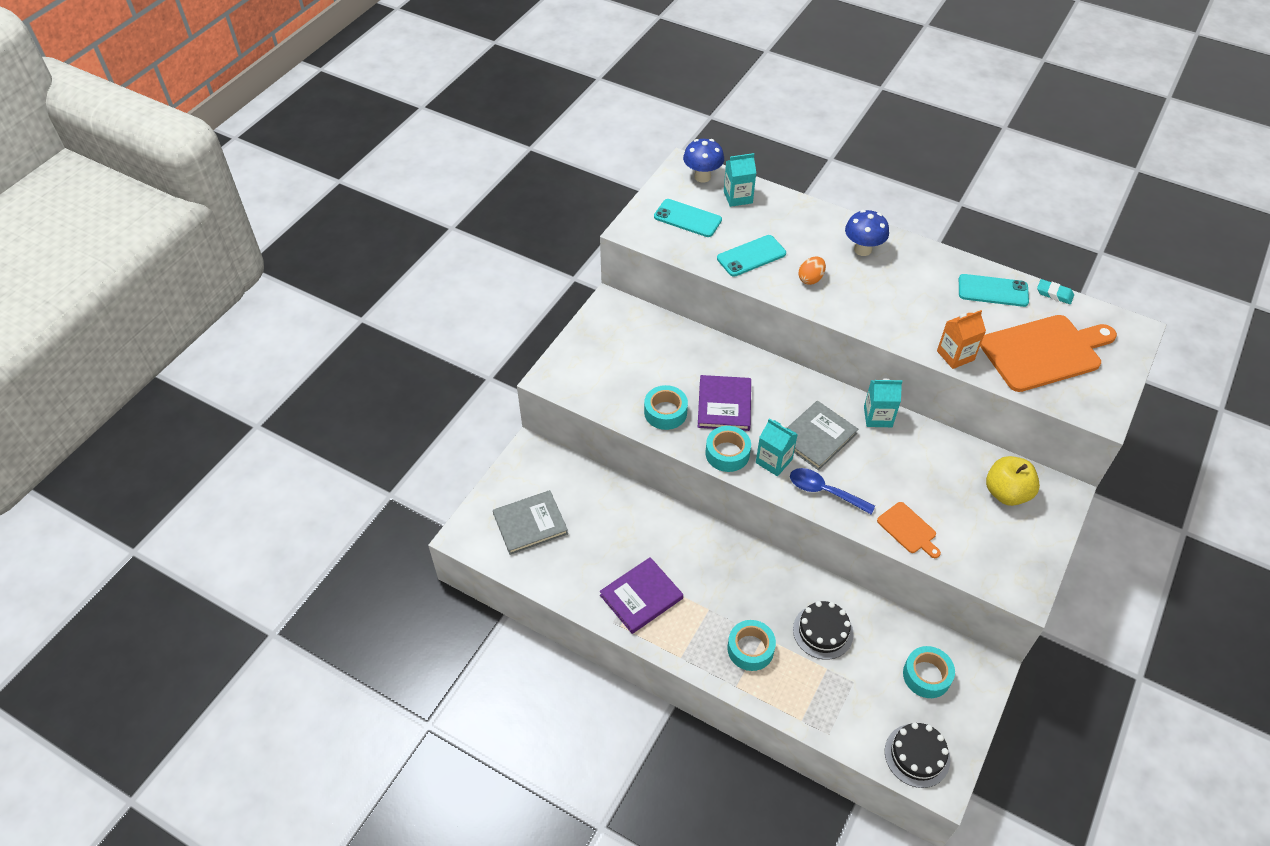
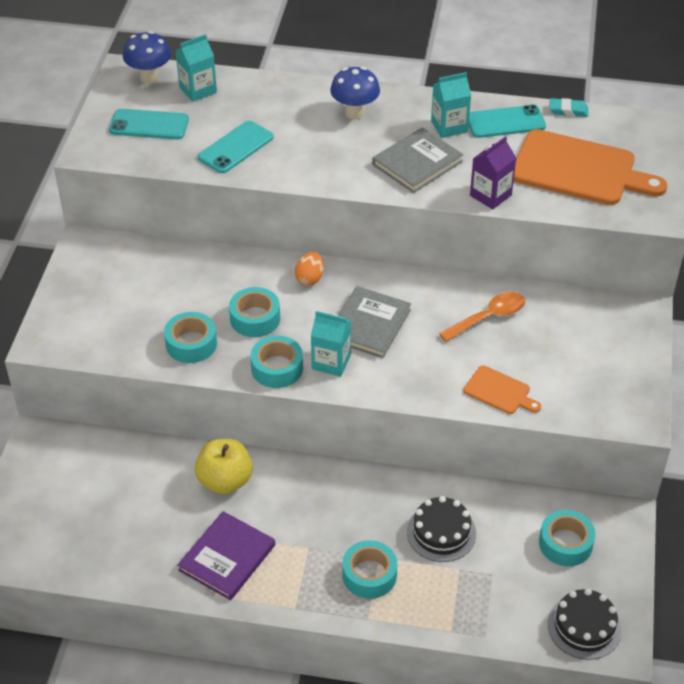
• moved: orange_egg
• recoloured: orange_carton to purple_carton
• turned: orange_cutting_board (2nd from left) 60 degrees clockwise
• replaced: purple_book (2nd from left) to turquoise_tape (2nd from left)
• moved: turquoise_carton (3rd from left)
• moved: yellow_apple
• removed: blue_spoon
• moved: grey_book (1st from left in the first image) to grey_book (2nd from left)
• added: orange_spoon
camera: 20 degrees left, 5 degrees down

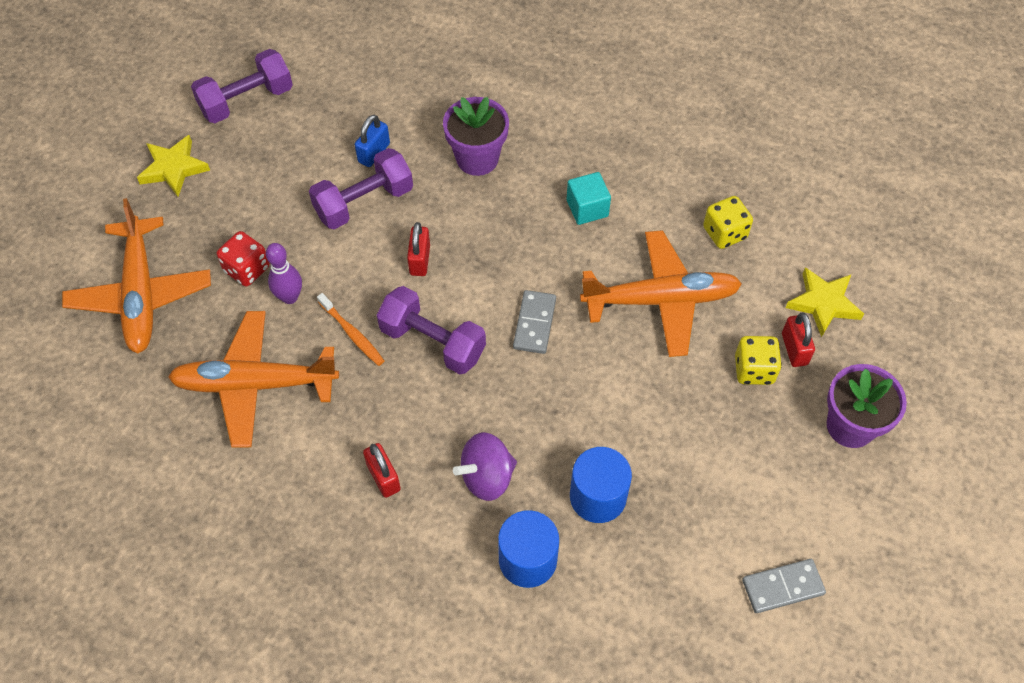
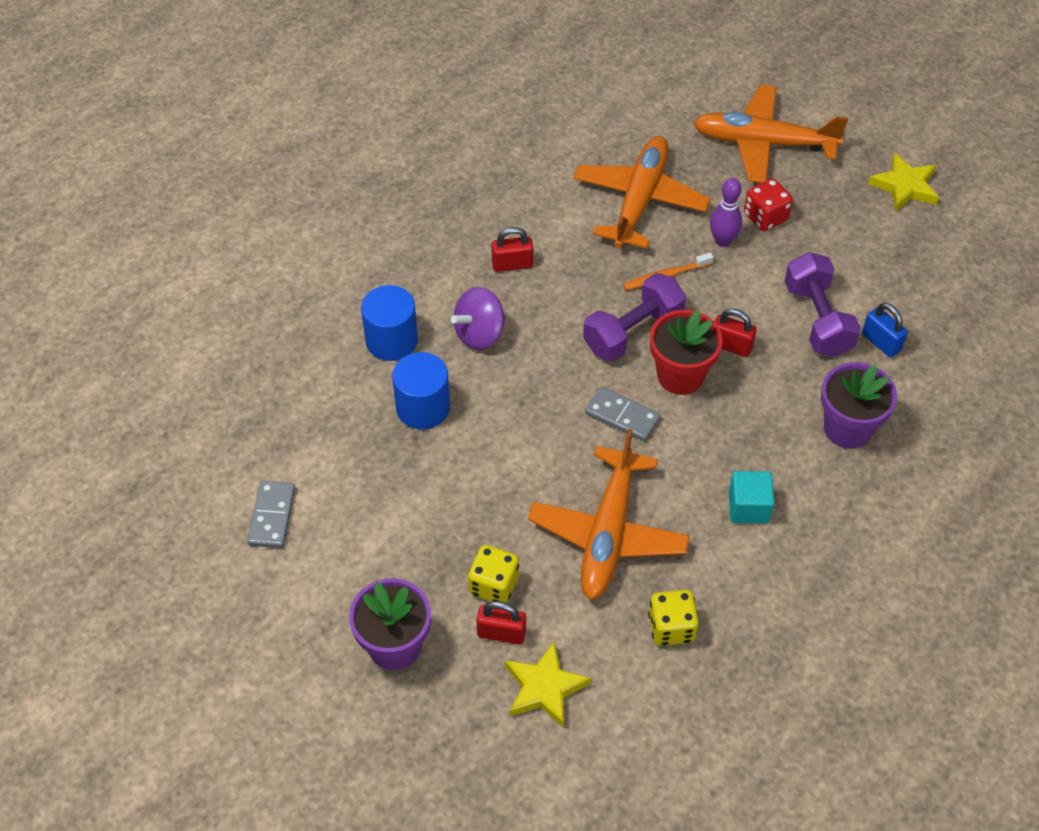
• removed: purple_dumbbell (1st from left)
• turned: purple_spinning_top 120 degrees counterclockwise
• added: red_flower_pot
camera: 110 degrees right, 5 degrees down

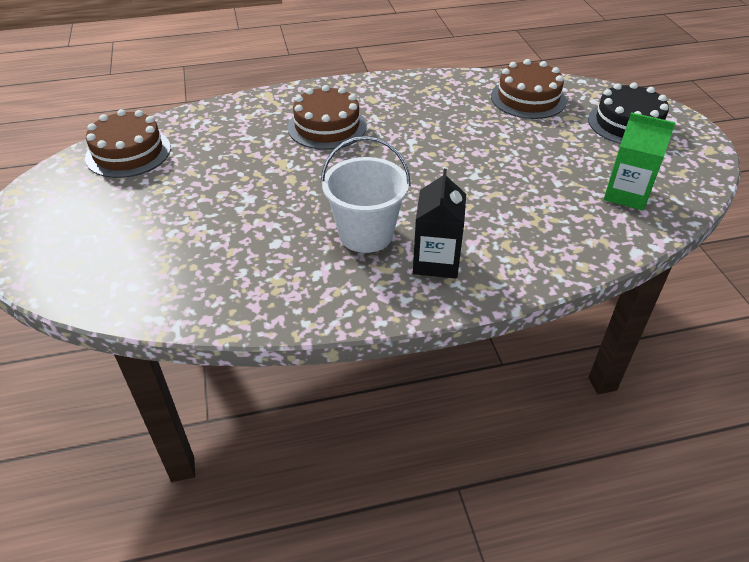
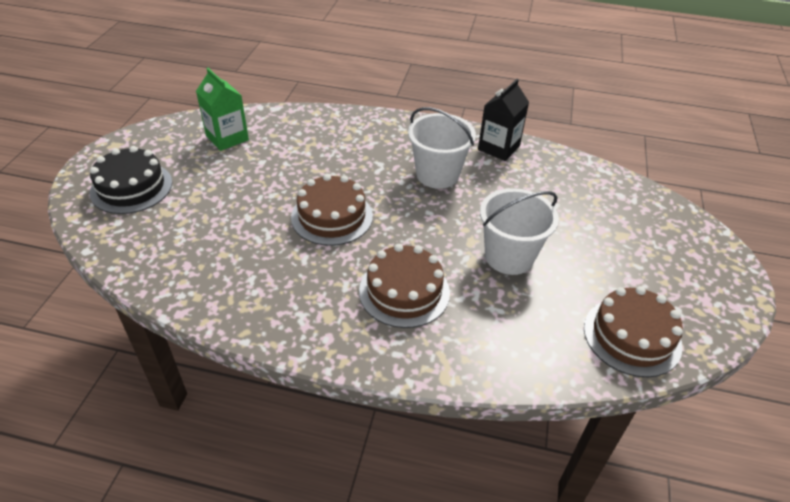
• moved: brown_cake (3rd from left in the first image) to brown_cake (1st from left)
• moved: black_carton
• added: white_bucket (2nd from left)
camera: 155 degrees left, 0 degrees up

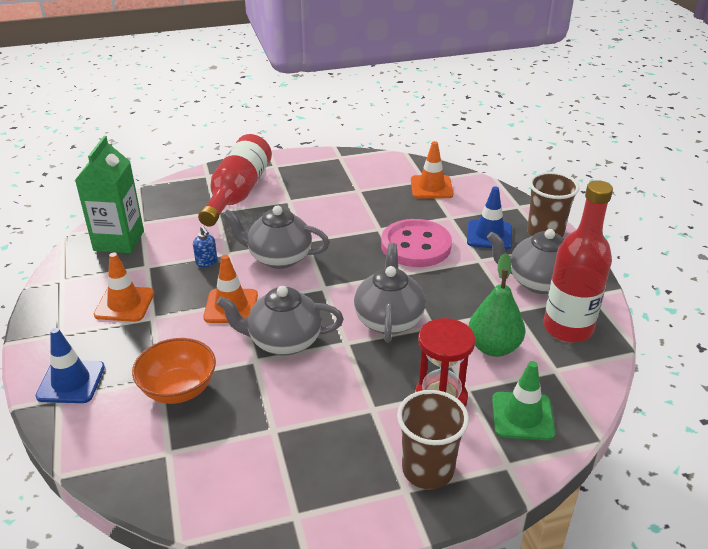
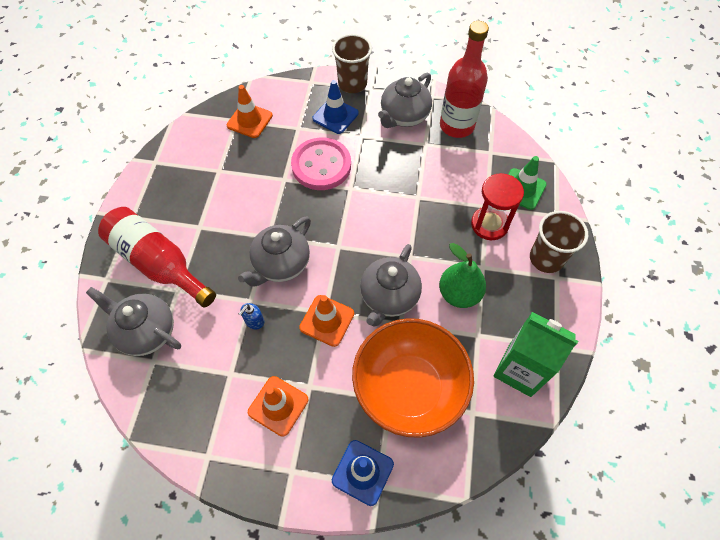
• moved: green_carton
• turned: blue_soap_dispenser 135 degrees clockwise
• moved: grey_teapot (3rd from left in the first image) to grey_teapot (1st from left)
• moved: green_pear
• resized: orange_bowl x1.69
camera: 65 degrees left, 25 degrees up

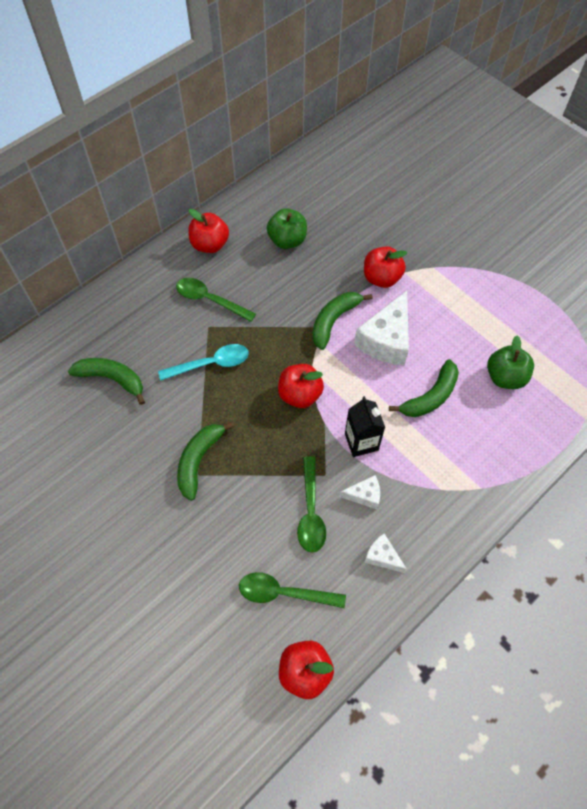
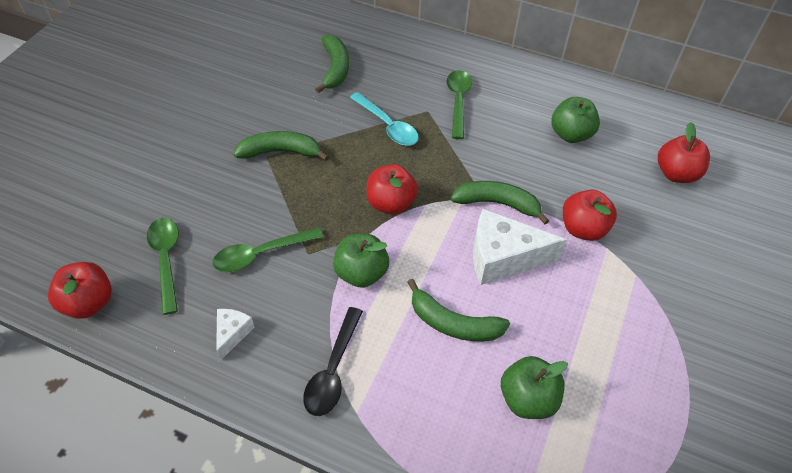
• moved: red_apple (1st from left in the first image) to red_apple (4th from left)
• replaced: black_carton to green_apple (1st from left)
• removed: white_cheese (1st from left)
• added: black_spoon
camera: 65 degrees right, 10 degrees down

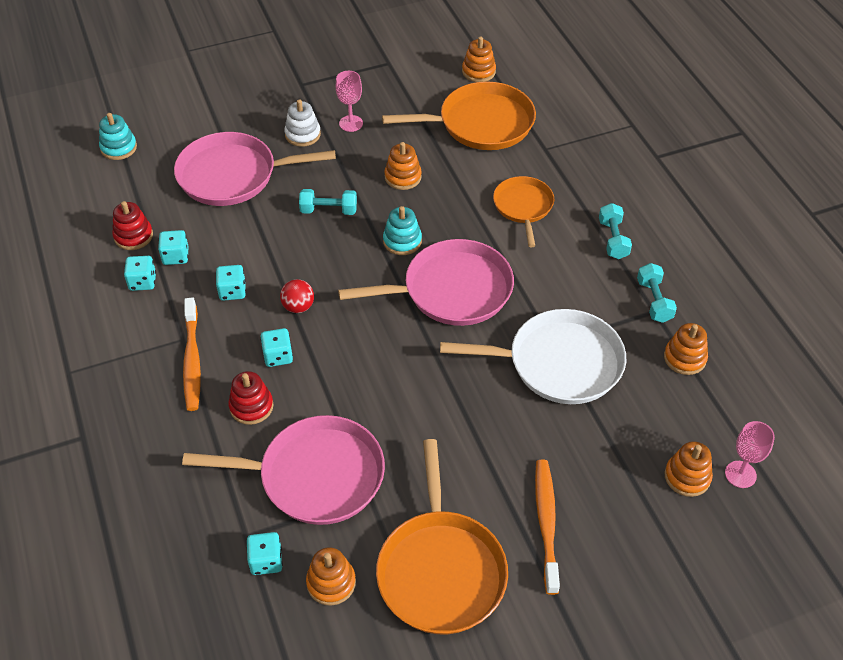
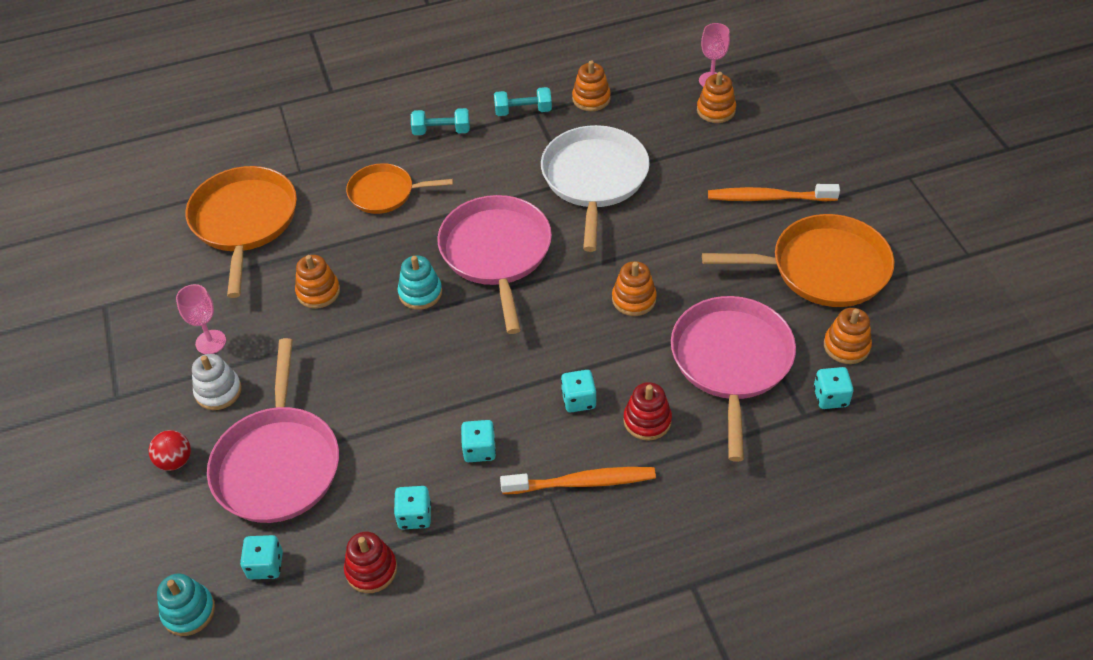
• moved: orange_stacking_toy (3rd from left)
• removed: turquoise_dumbbell (1st from left)
• moved: turquoise_dice (1st from left)
• moved: red_ball
camera: 85 degrees left, 0 degrees up

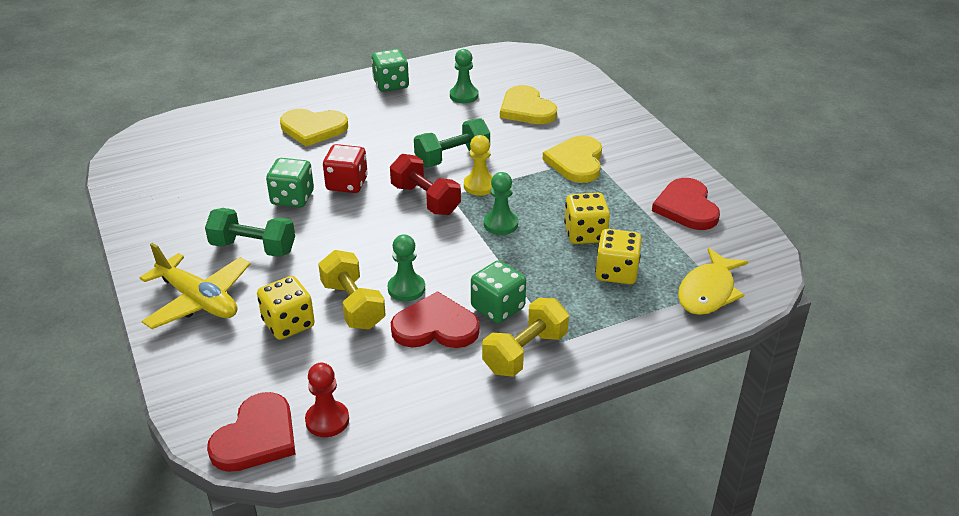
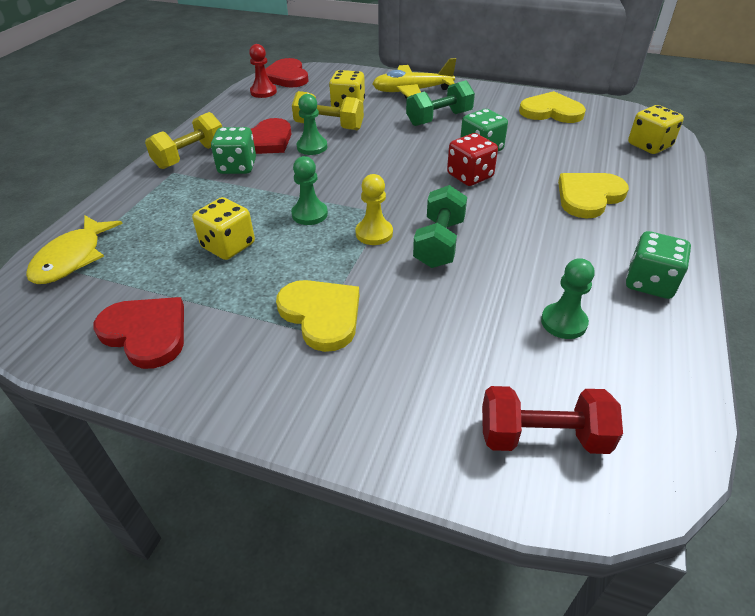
• moved: yellow_heart (2nd from left)
• moved: red_dumbbell
• moved: yellow_dice (3rd from left)
• turned: yellow_fish 150 degrees counterclockwise
• turned: yellow_dumbbell (2nd from left in the first image) 45 degrees clockwise
camera: 135 degrees right, 5 degrees up

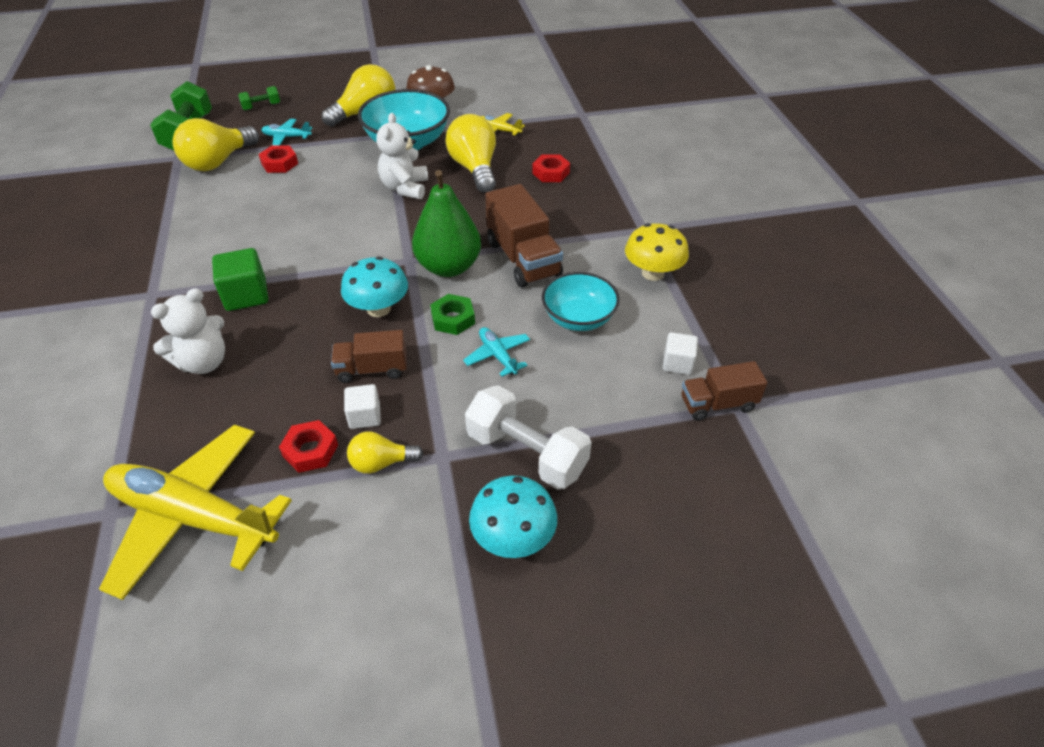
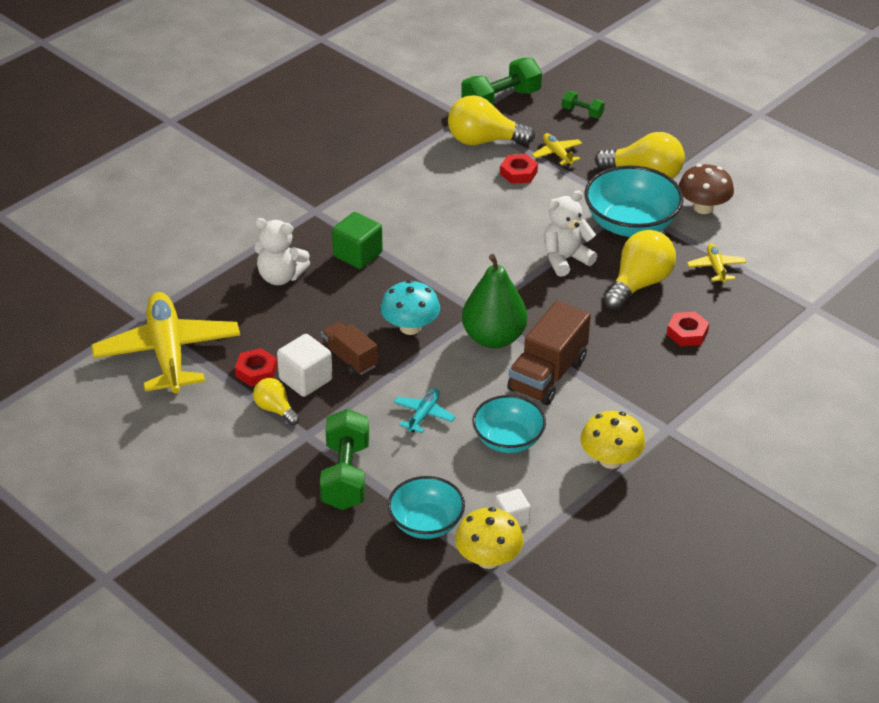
• recoloured: turquoise_plane (1st from left) to yellow_plane (2nd from left)
• removed: green_nut
• replaced: brown_truck (3rd from left) to yellow_mushroom (1st from left)
• resized: white_cube (1st from left) x1.57
• recoloured: white_dumbbell to green_dumbbell (1st from left)
• removed: turquoise_mushroom (2nd from left)
• added: turquoise_bowl (1st from left)
camera: 55 degrees right, 5 degrees down

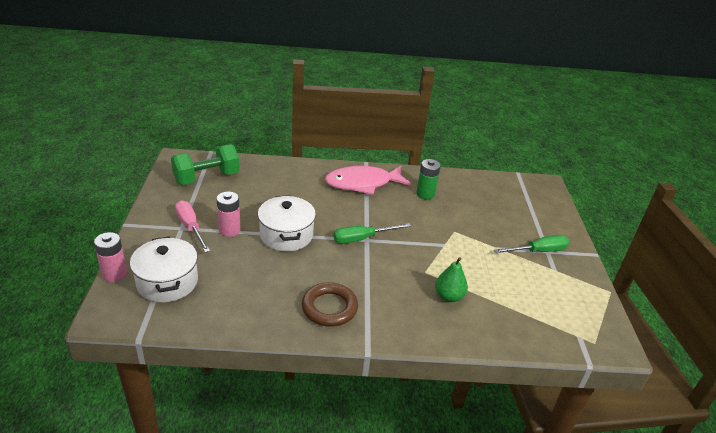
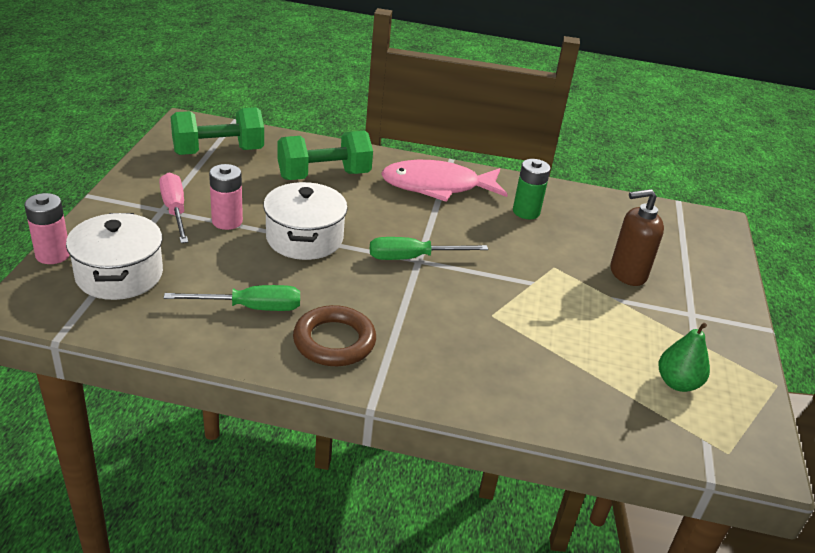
• moved: green_screwdriver (2nd from left in the first image) to green_screwdriver (1st from left)
• moved: green_pear
• added: green_dumbbell (2nd from left)
• added: brown_soap_dispenser
camera: 10 degrees right, 0 degrees up

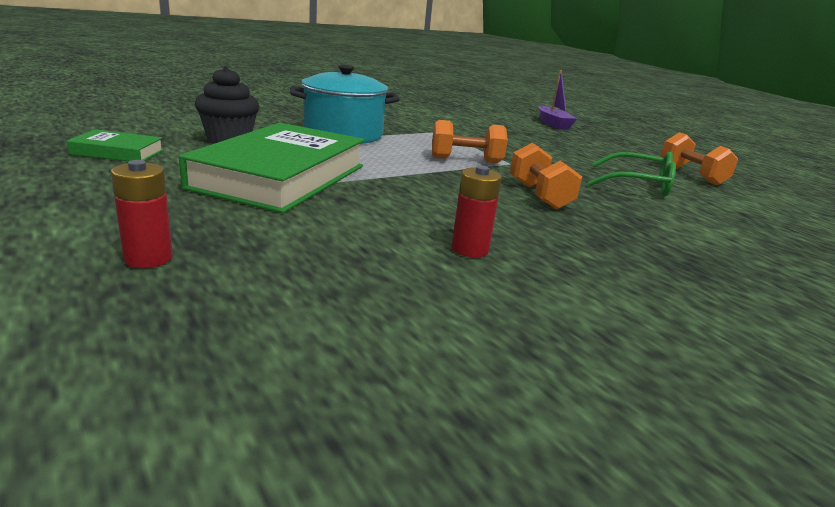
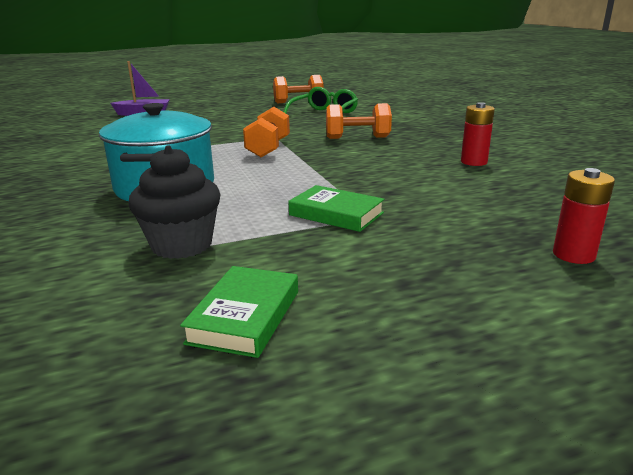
• resized: green_book (2nd from left) x0.45
camera: 75 degrees left, 0 degrees up

